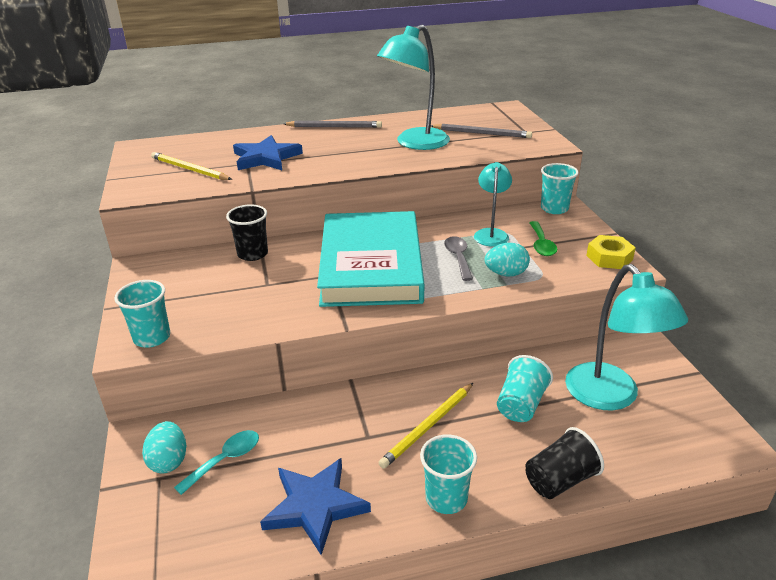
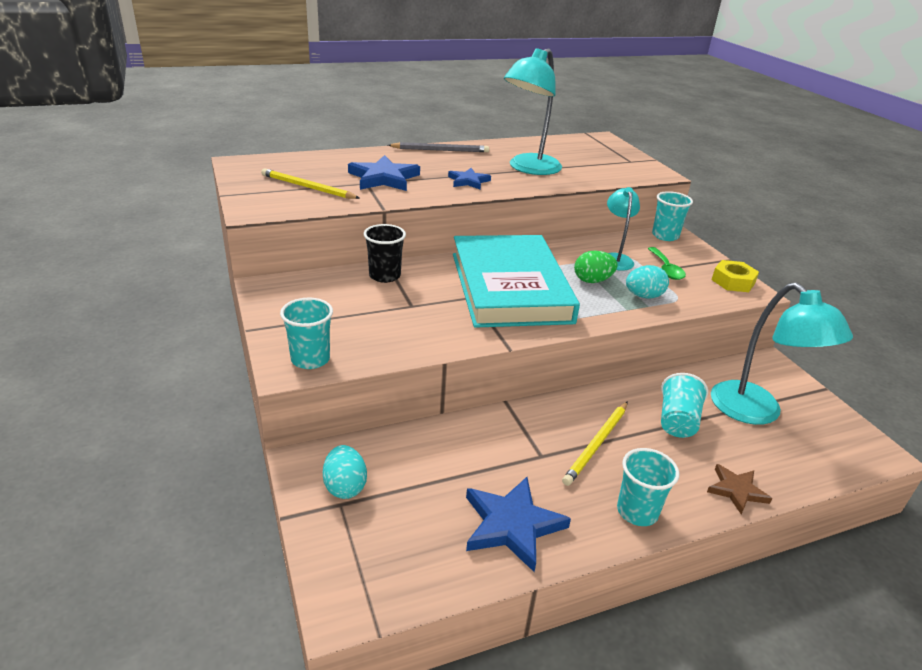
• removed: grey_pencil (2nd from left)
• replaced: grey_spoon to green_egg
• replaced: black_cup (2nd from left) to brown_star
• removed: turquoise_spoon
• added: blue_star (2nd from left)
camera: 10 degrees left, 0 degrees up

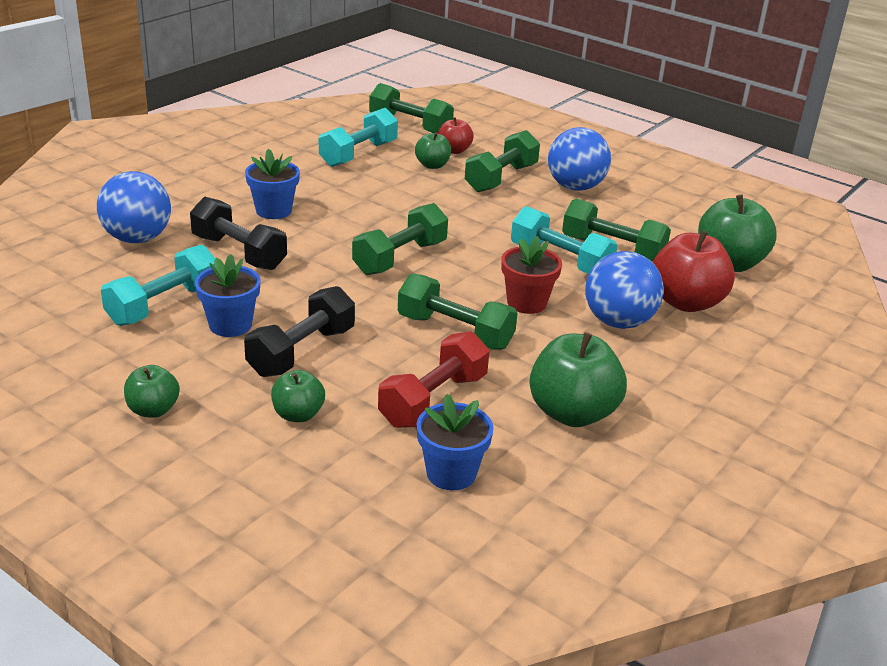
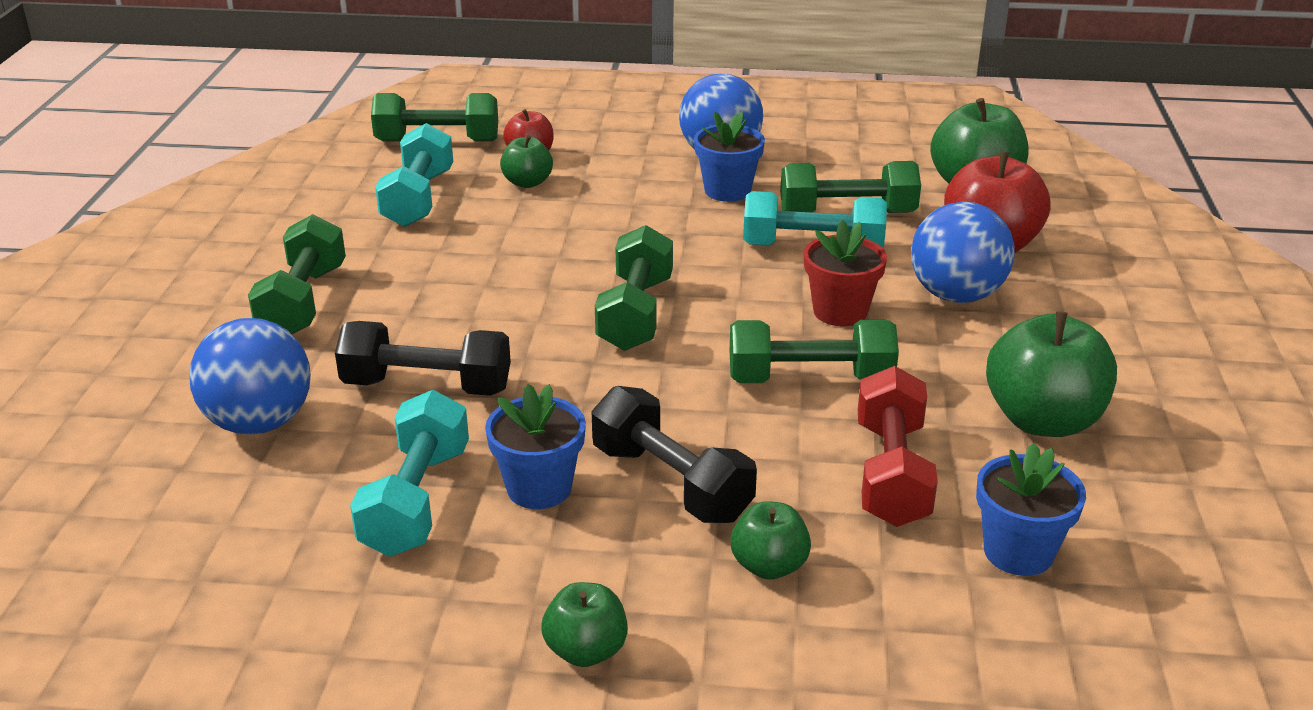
• moved: green_dumbbell (4th from left in the first image) to green_dumbbell (1st from left)
• moved: blue_flower_pot (2nd from left)
• turned: black_dumbbell (2nd from left) 45 degrees counterclockwise
camera: 30 degrees left, 0 degrees up

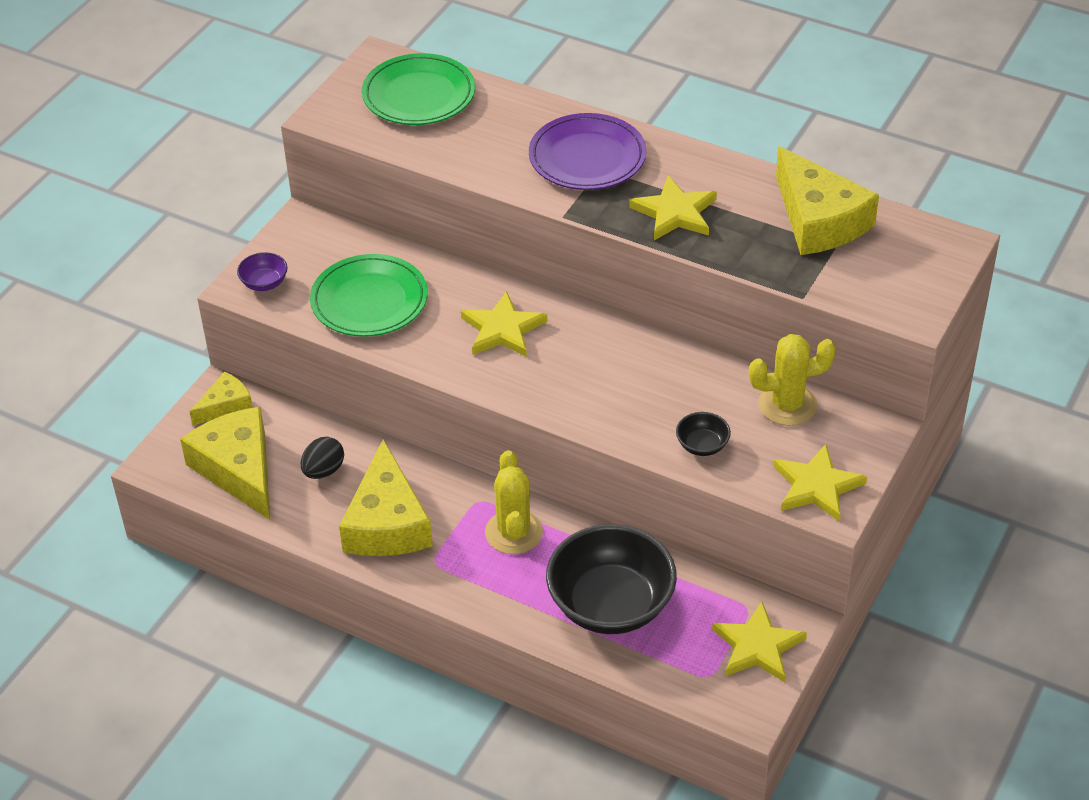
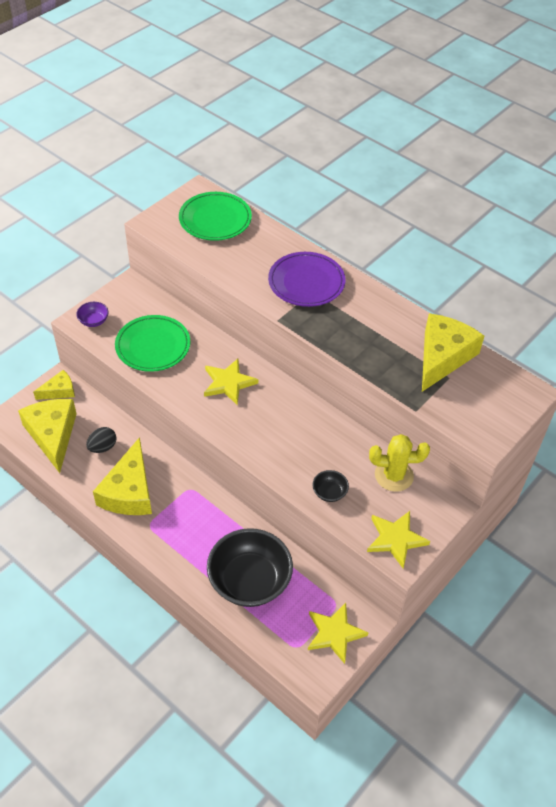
• turned: yellow_cheese (4th from left) 135 degrees counterclockwise
• removed: yellow_star (2nd from left)
• removed: yellow_cactus (1st from left)
camera: 10 degrees right, 5 degrees up

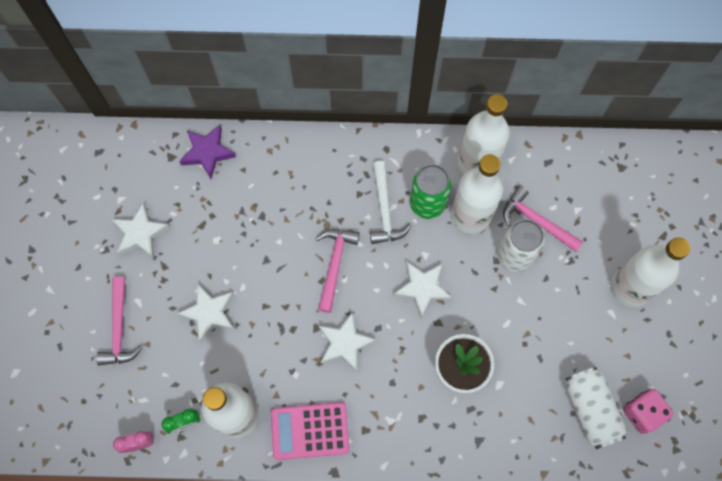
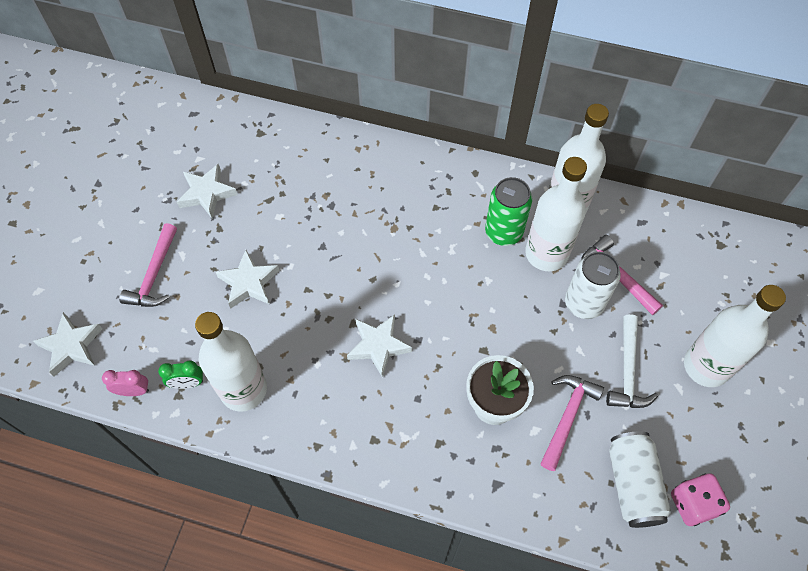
• removed: purple_star
• moved: white_hammer
• moved: pink_hammer (2nd from left)
• moved: white_star (4th from left in the first image) to white_star (1st from left)
• removed: pink_calculator
camera: 15 degrees right, 10 degrees down

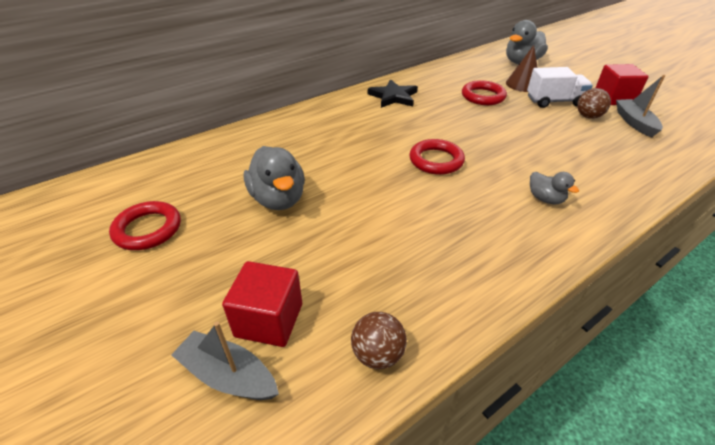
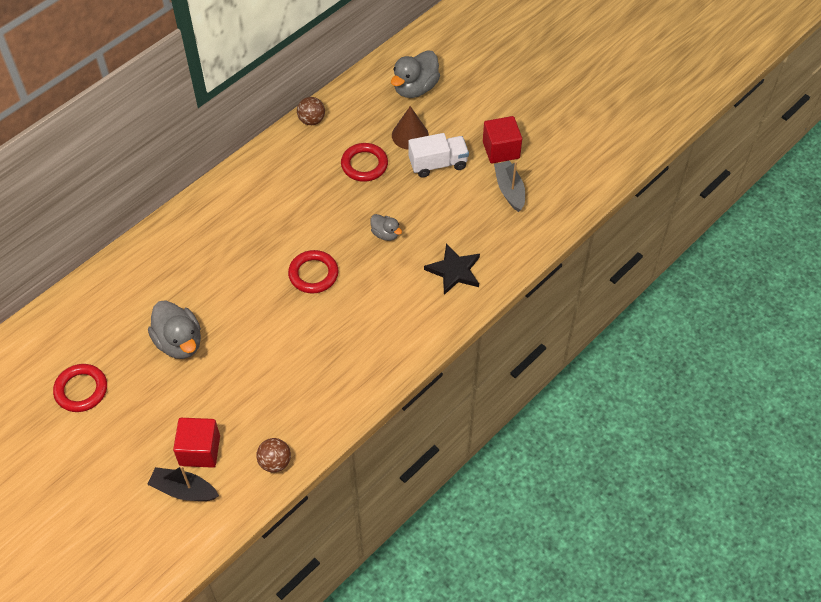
• moved: black_star
• moved: brown_ball (2nd from left)
• moved: grey_duck (3rd from left in the first image) to grey_duck (2nd from left)
• recoloured: grey_boat (1st from left) to black_boat
camera: 10 degrees left, 15 degrees up

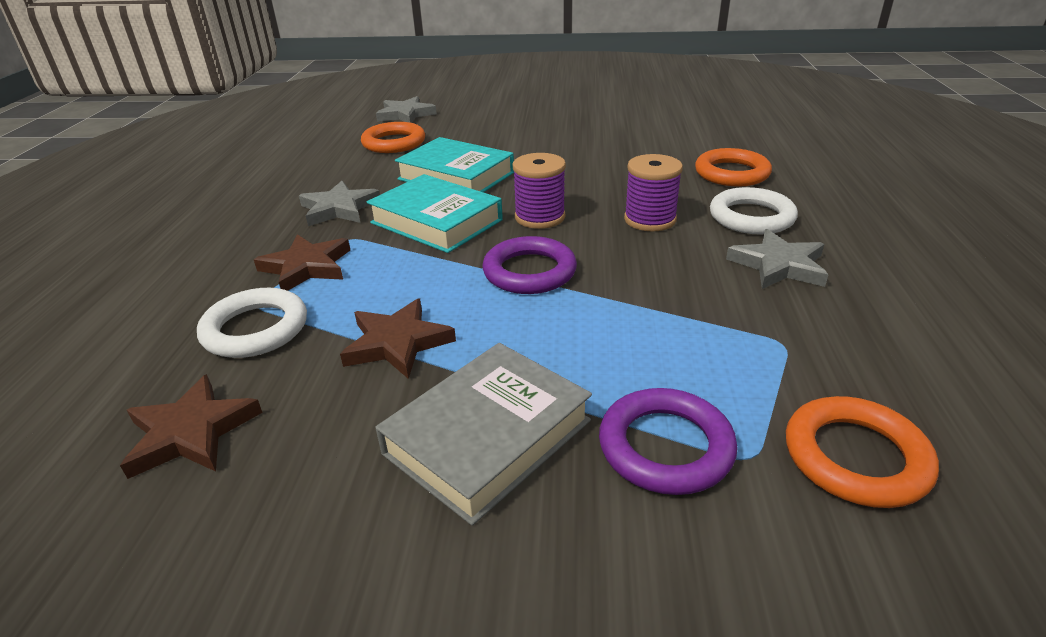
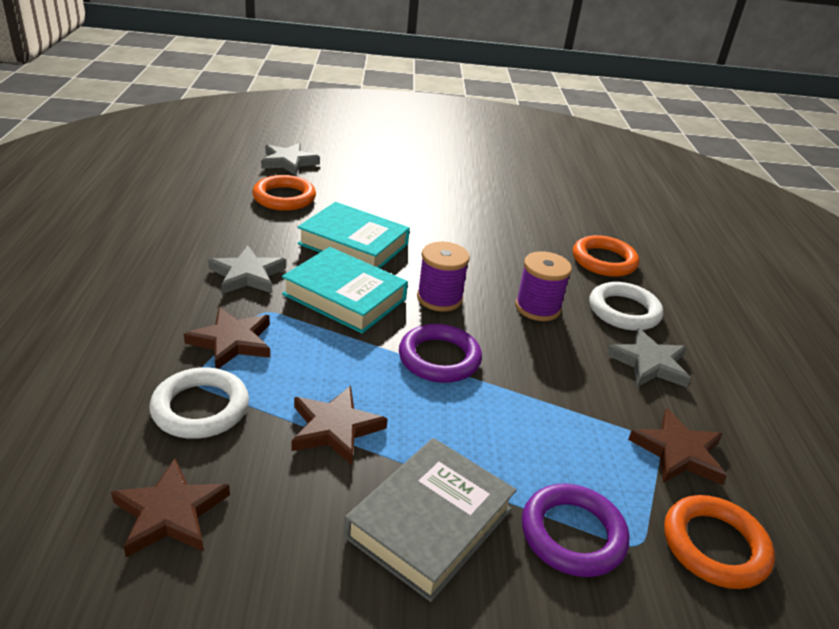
• added: brown_star (4th from left)
camera: 10 degrees left, 0 degrees up

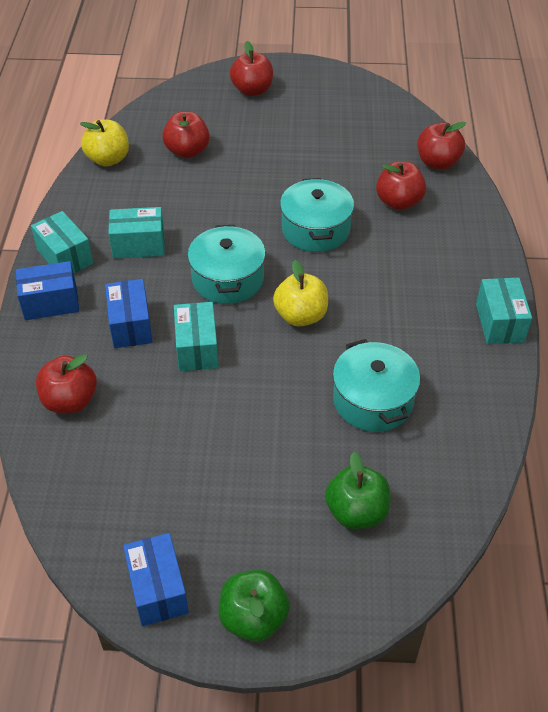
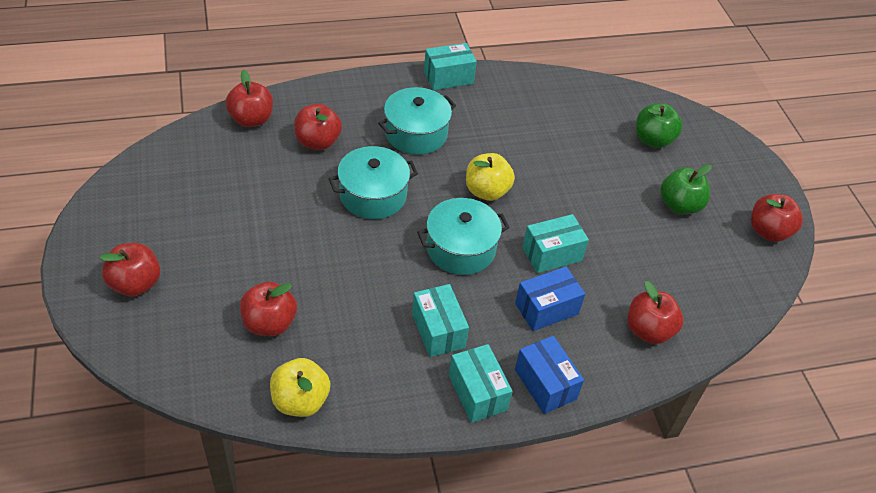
• turned: turquoise_box (1st from left in the first image) 60 degrees counterclockwise
• moved: turquoise_pot (3rd from left in the first image) to turquoise_pot (2nd from left)
• replaced: blue_box (3rd from left) to red_apple (6th from left)
• moved: green_apple (1st from left in the first image) to green_apple (2nd from left)
camera: 110 degrees left, 0 degrees up

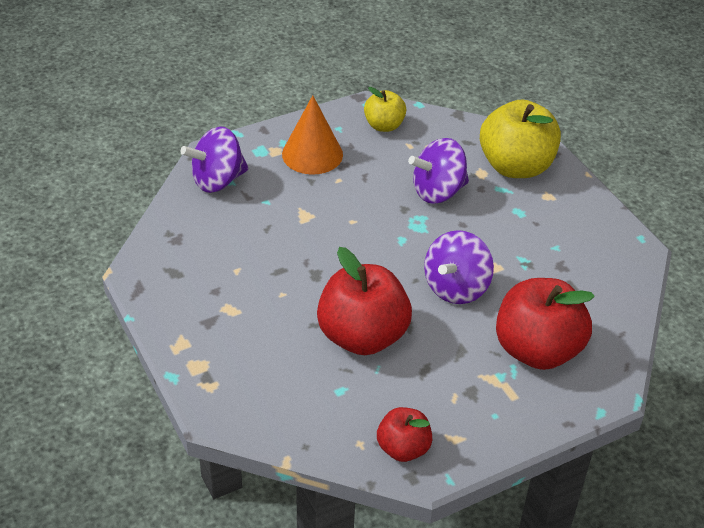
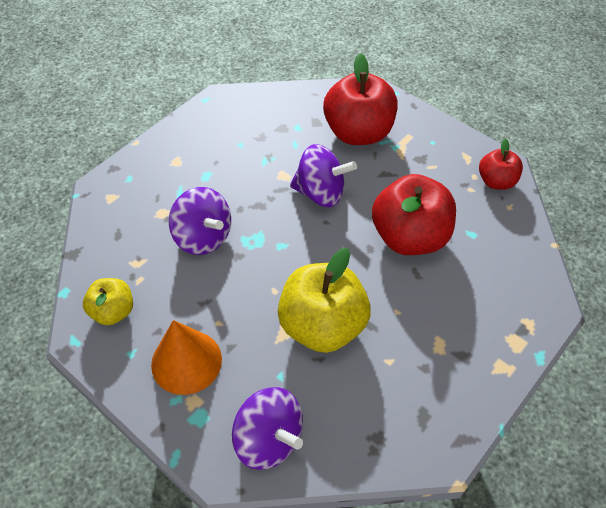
• moved: yellow_apple (2nd from left)
camera: 110 degrees left, 10 degrees up

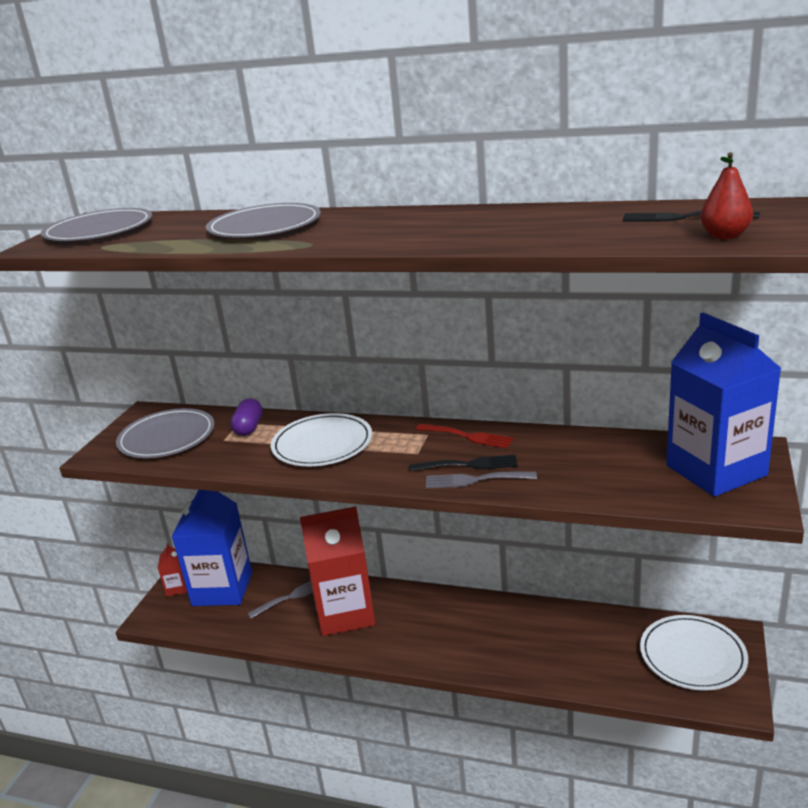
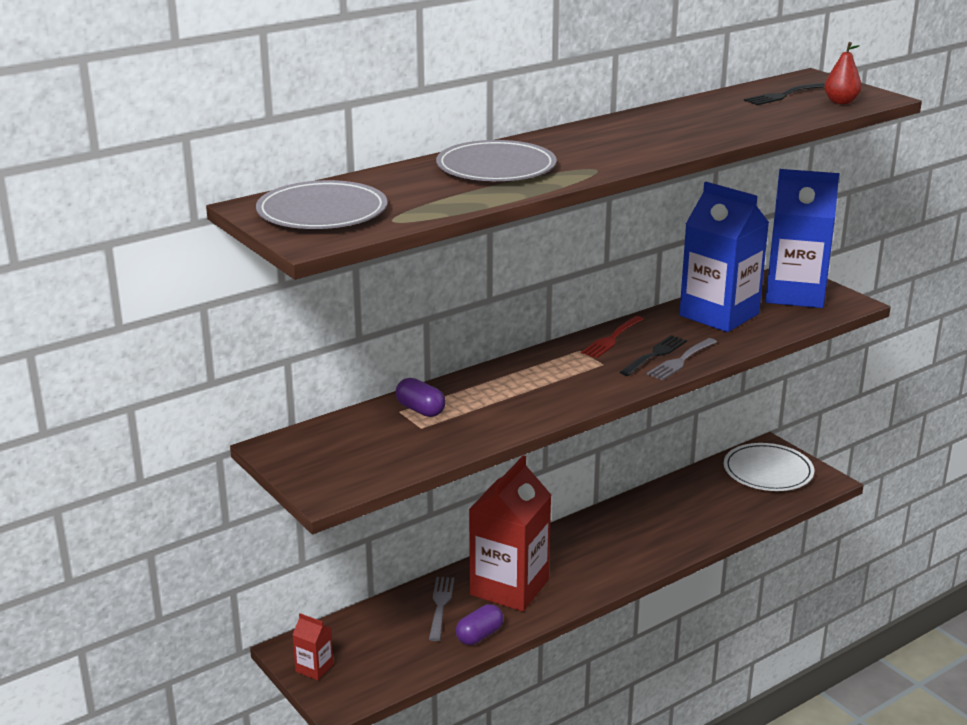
• removed: grey_plate (2nd from left)
• removed: white_plate (1st from left)
• turned: red_fork 150 degrees clockwise
• moved: blue_carton (1st from left)
• added: purple_capsule (2nd from left)
camera: 55 degrees left, 0 degrees up

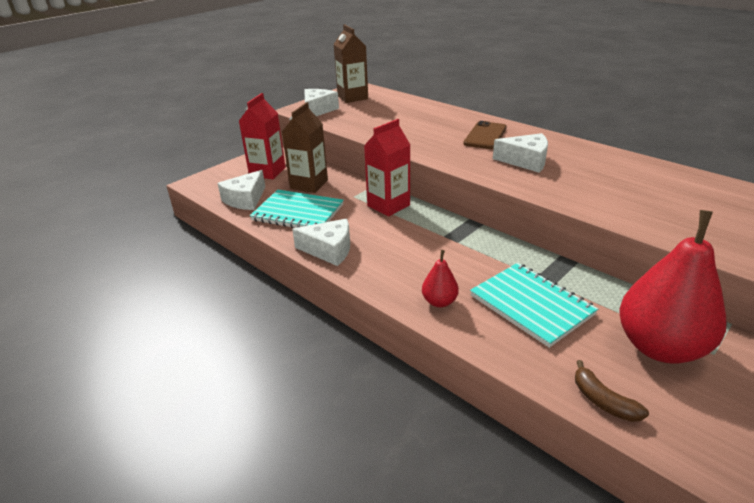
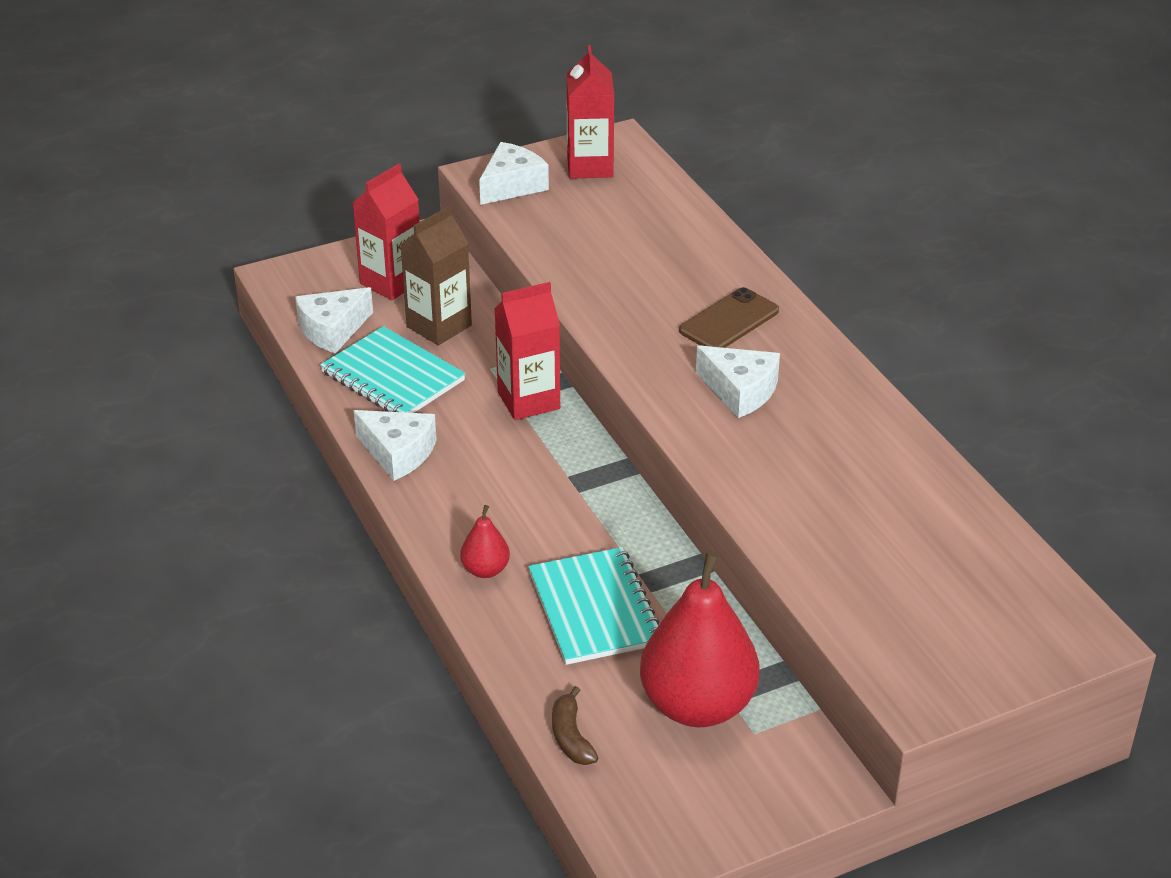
• recoloured: brown_carton (2nd from left) to red_carton (3rd from left)
camera: 20 degrees right, 5 degrees up

